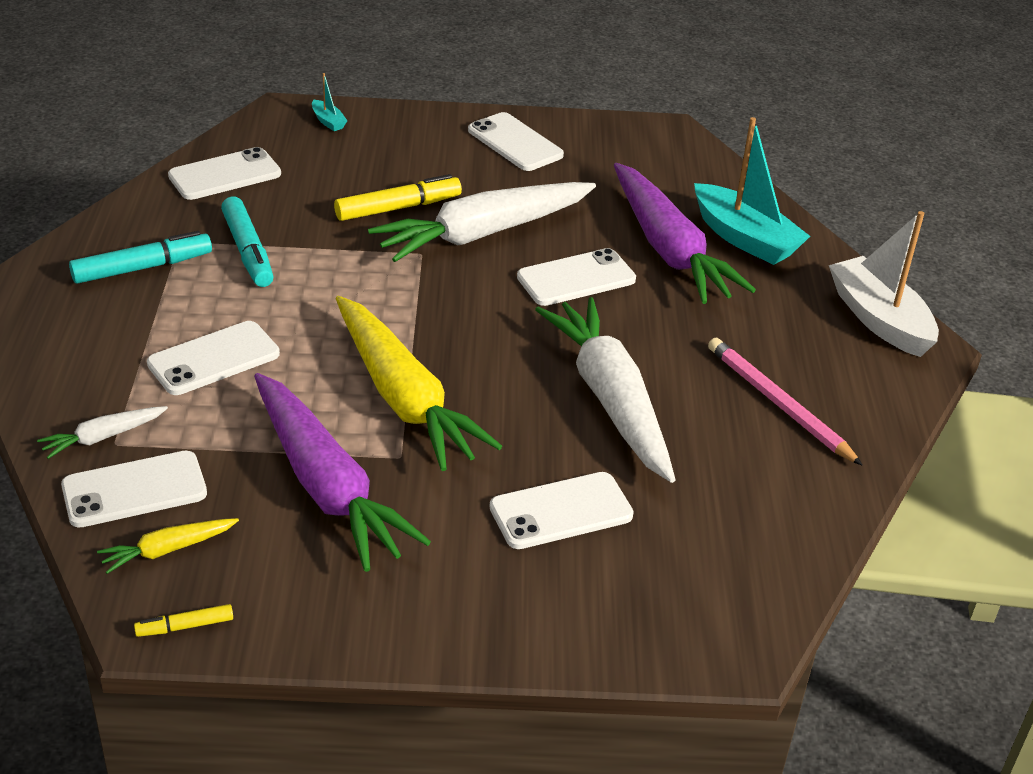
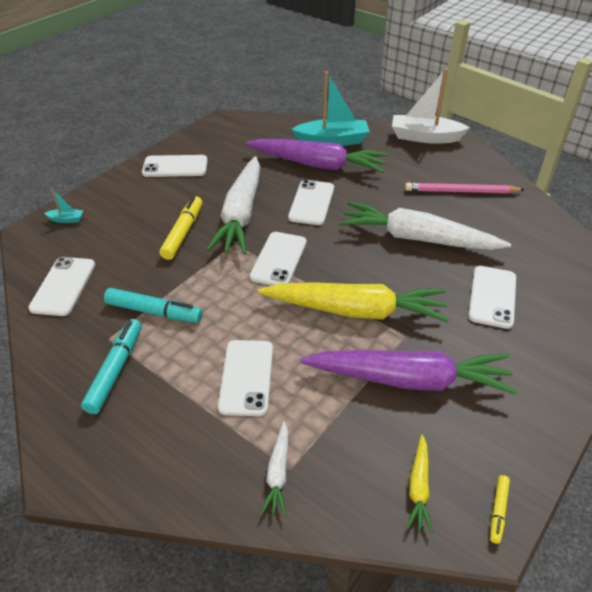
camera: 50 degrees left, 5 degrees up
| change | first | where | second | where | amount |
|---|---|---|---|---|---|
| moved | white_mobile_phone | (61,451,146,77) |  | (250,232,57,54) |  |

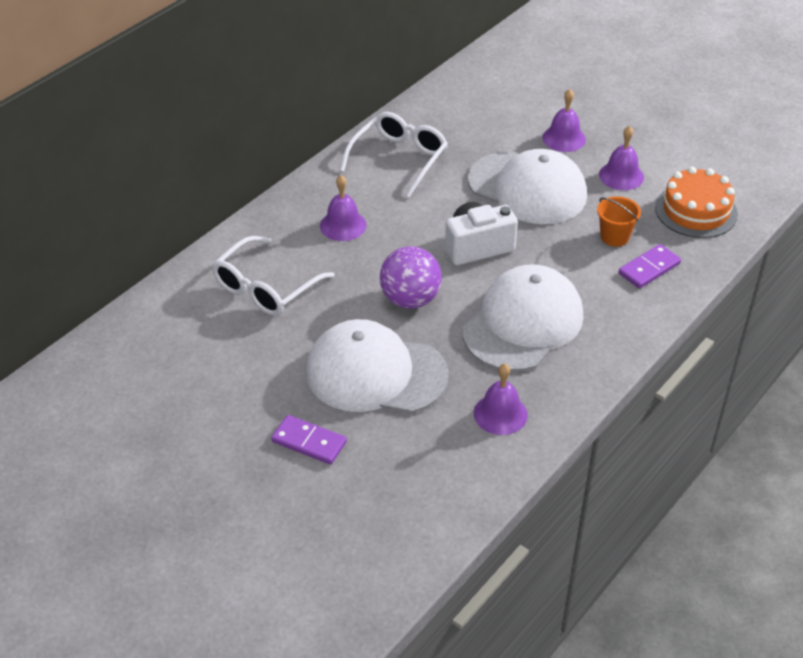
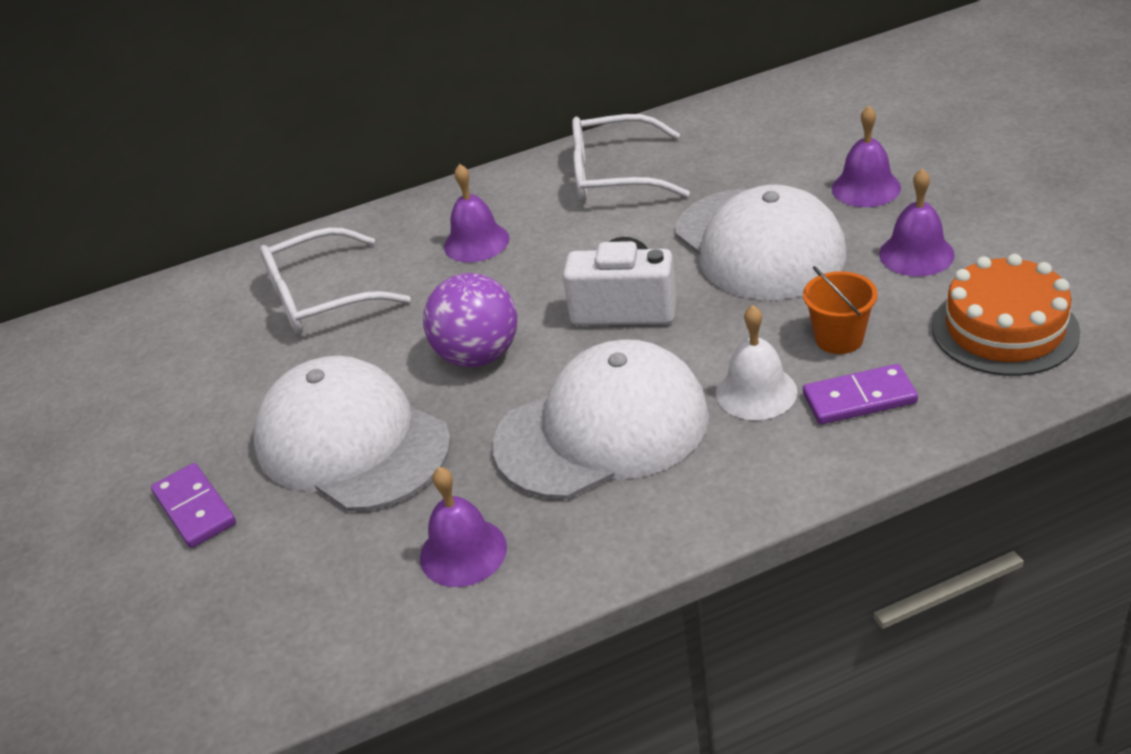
camera: 35 degrees right, 5 degrees down
| change | first | where | second | where | amount |
|---|---|---|---|---|---|
| turned | white_glasses | (340,112,108,86) |  | (572,114,118,88) | 150 degrees counterclockwise |
| added |  |  | white_hand_bell | (716,305,81,115) |  |

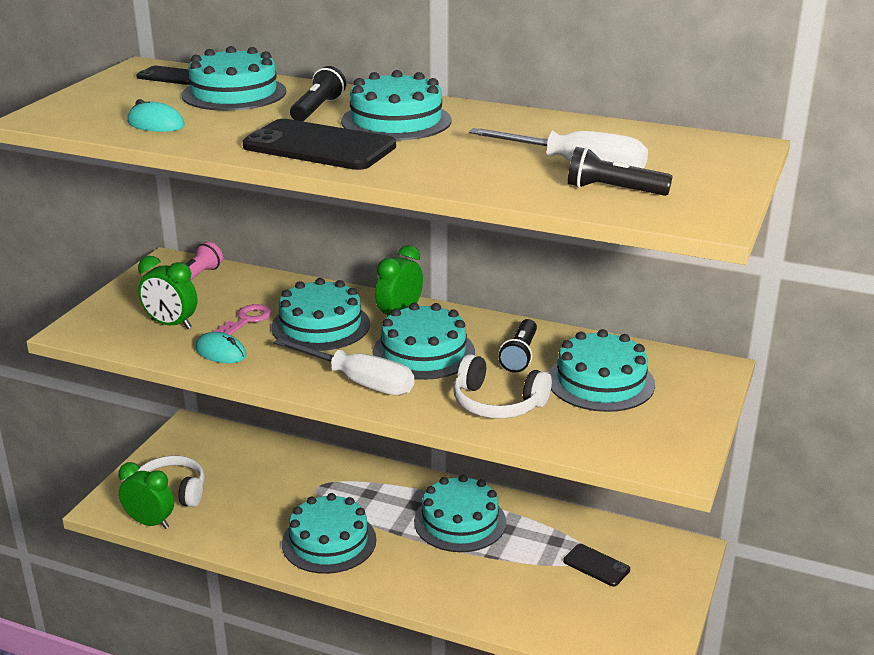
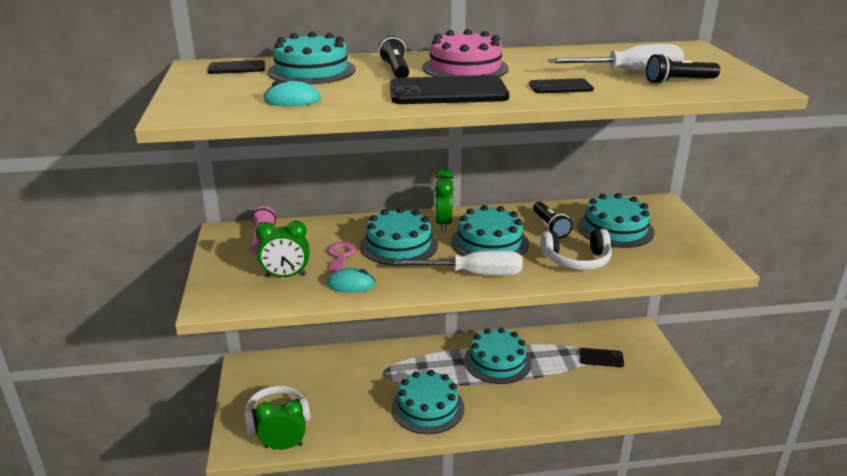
camera: 30 degrees left, 0 degrees up
| change | first | where | second | where | amount |
|---|---|---|---|---|---|
| recoloured | teal_gateau | (341,70,110,71) | rosy_gateau | (422,29,87,48) |  |
| added |  |  | jet-black_mobile_phone | (529,78,65,15) |  |

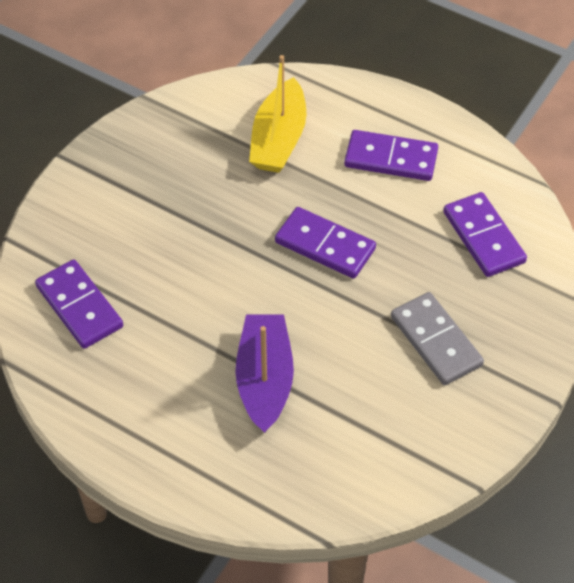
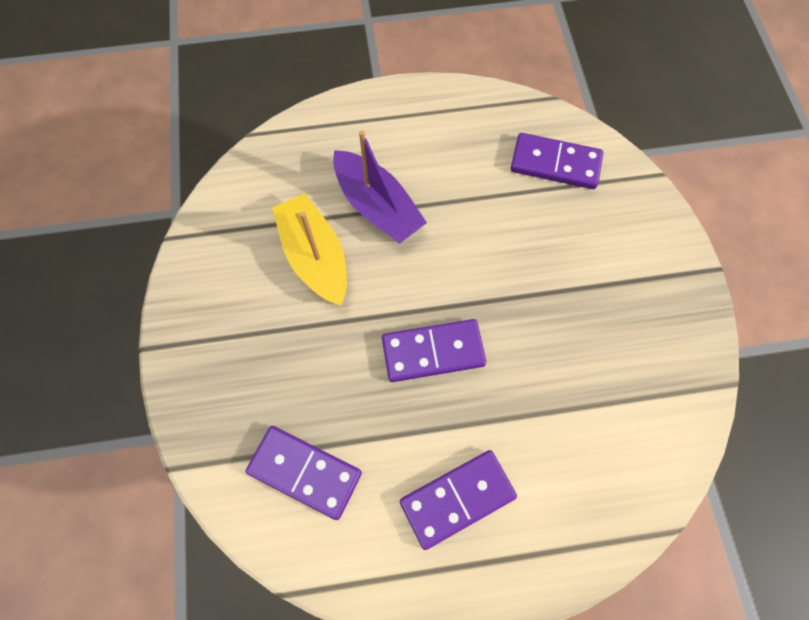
camera: 140 degrees right, 15 degrees up
| change | first | where | second | where | amount |
|---|---|---|---|---|---|
| moved | bright_yellow_boat | (249,55,57,118) |  | (272,193,75,112) |  |
| removed | gray_domino_piece | (391,292,93,93) |  |  |  |

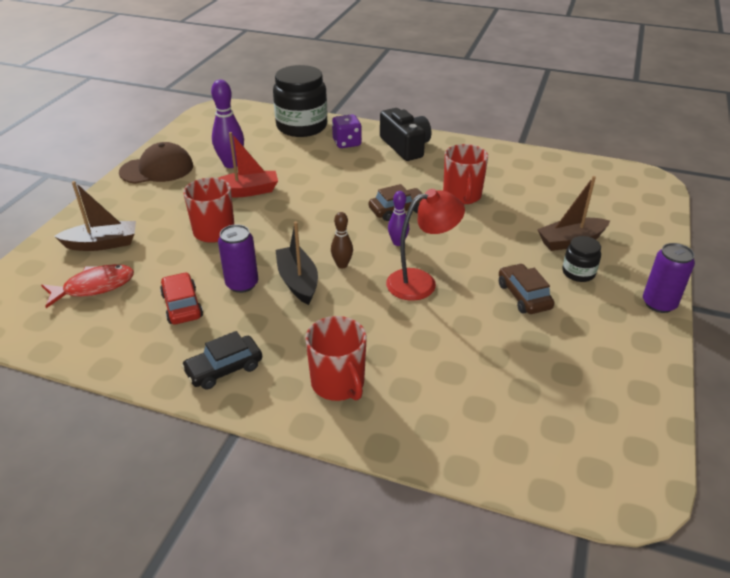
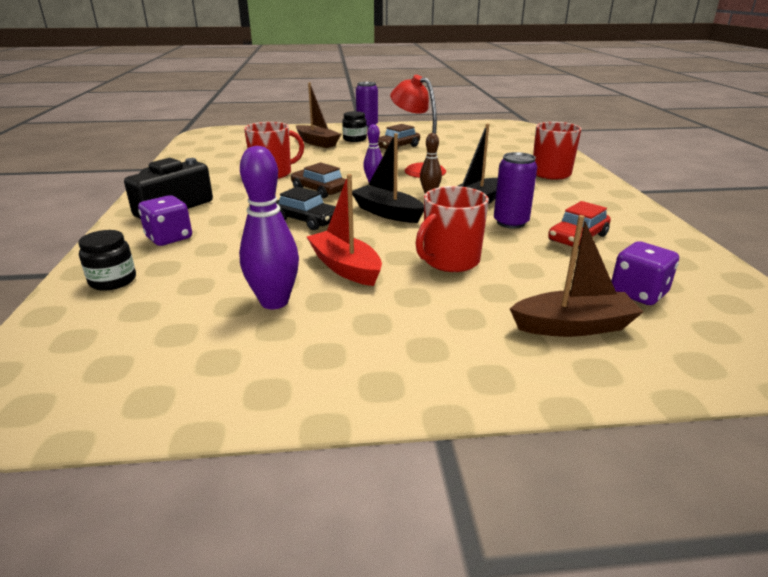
camera: 115 degrees left, 10 degrees down
| change | first | where | second | where | amount |
|---|---|---|---|---|---|
| resized | jet-black_jar | (273,65,54,72) |  | (78,230,58,61) | x0.48 |
| moved | jet-black_toy_car | (181,331,81,59) |  | (276,187,60,43) |  |
| added |  |  | jet-black_boat | (352,133,72,90) |  |
| turned | russet_boat | (54,181,82,70) |  | (510,215,134,122) | 120 degrees clockwise |
| replaced | crimson_fish | (41,264,93,44) | violet_dice | (611,241,68,64) |  |
| removed | russet_cap | (119,142,74,42) |  |  |  |

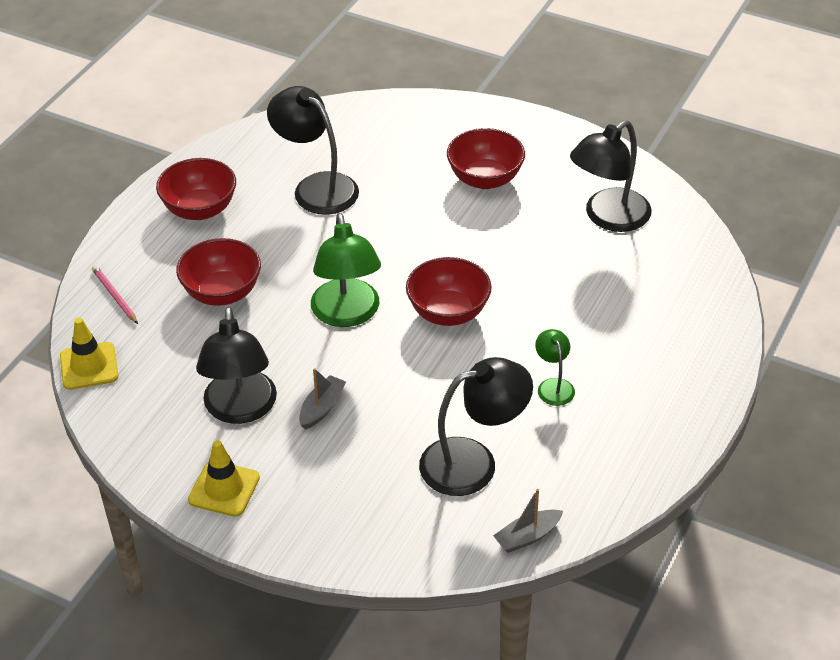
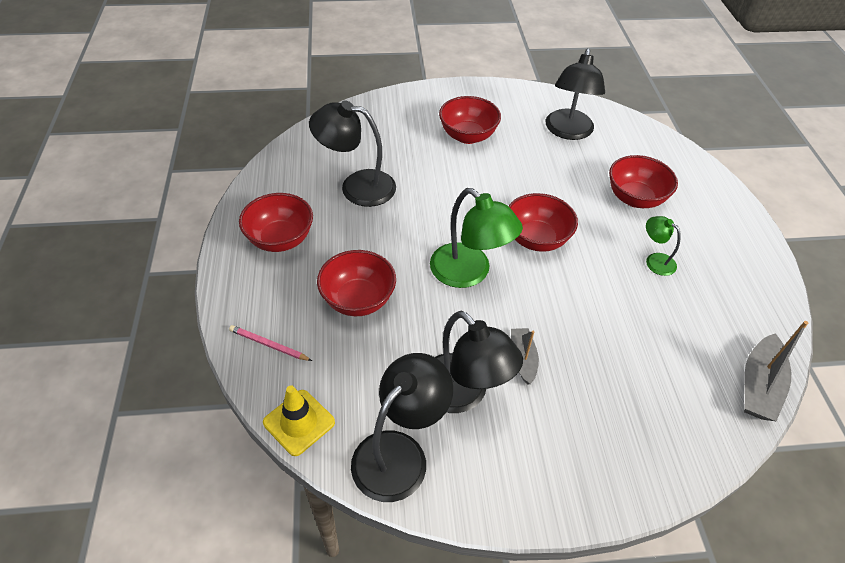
camera: 35 degrees left, 5 degrees up
| change | first | where | second | where | amount |
|---|---|---|---|---|---|
| moved | jet-black_reading_lamp | (419,357,114,139) |  | (351,353,102,149) |  |
| added |  |  | crimson_deep_dish | (609,155,69,53) |  |
| resized | gray_boat | (493,489,70,64) |  | (744,321,64,101) | x1.59 |
| removed | bright_yellow_traffic_cone | (188,440,72,77) |  |  |  |

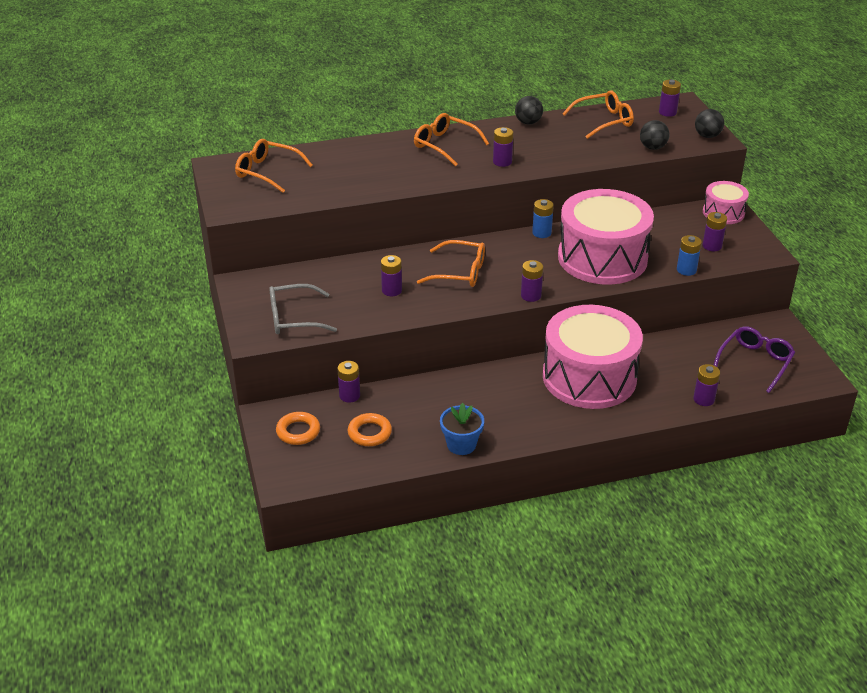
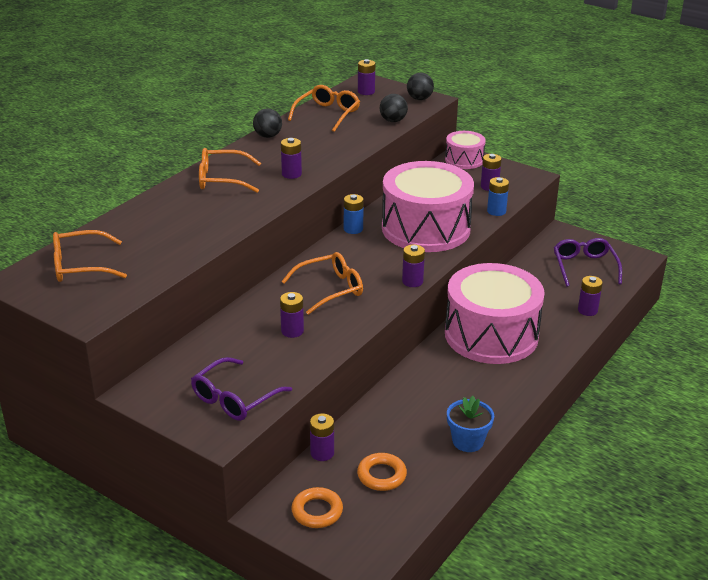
camera: 40 degrees left, 5 degrees down
| change | first | where | second | where | amount |
|---|---|---|---|---|---|
| recoloured | gray_glasses | (269,284,68,50) | violet_glasses | (191,357,101,64) |  |

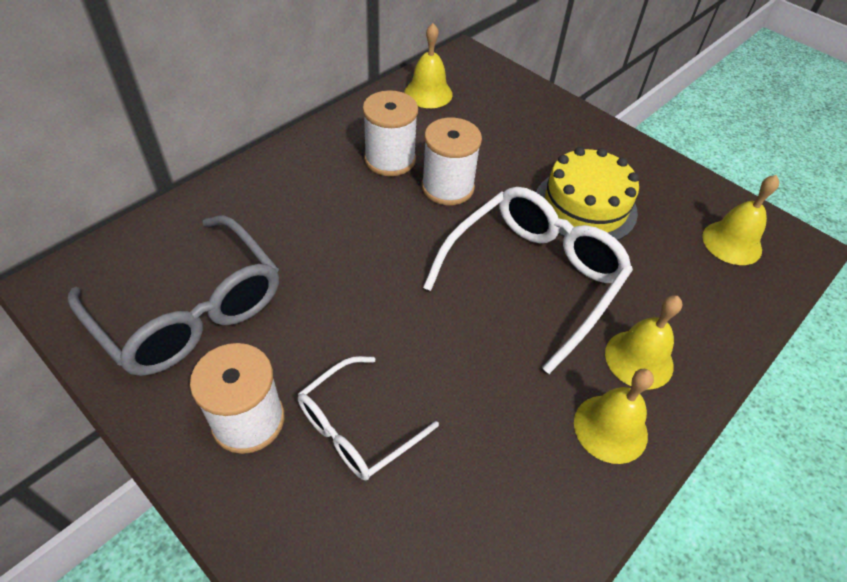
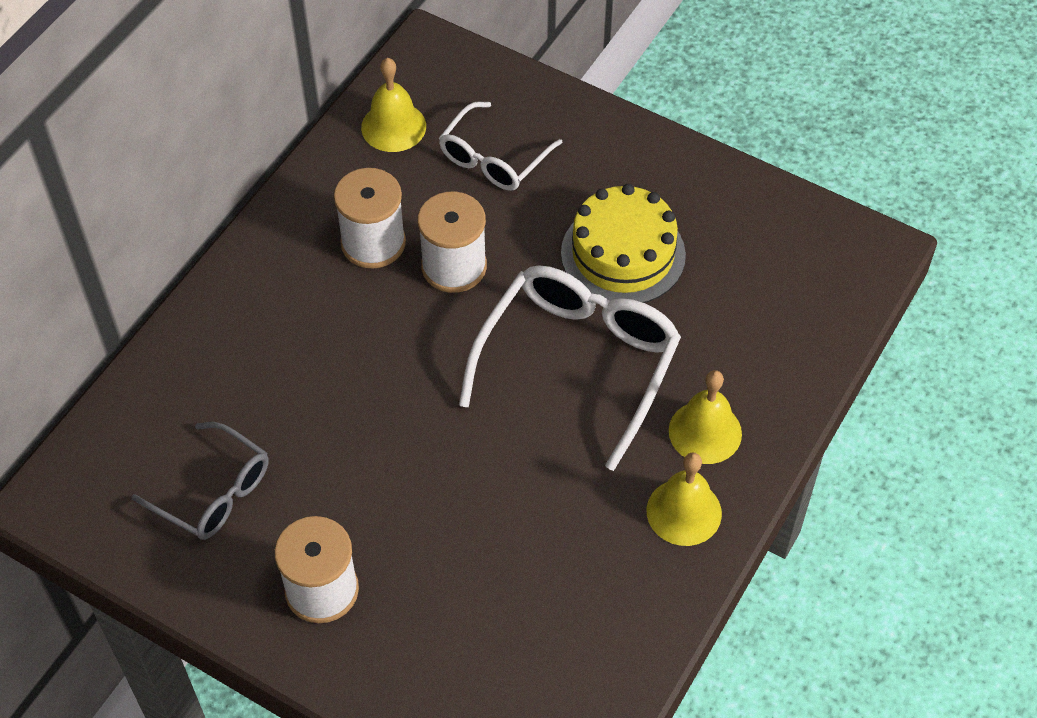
camera: 10 degrees left, 5 degrees up
| change | first | where | second | where | amount |
|---|---|---|---|---|---|
| resized | gray_glasses | (68,215,211,161) |  | (131,422,138,118) | x0.60 |
| moved | white_glasses | (298,356,141,124) |  | (439,102,124,89) |  |
| removed | bright_yellow_hand_bell | (702,175,77,90) |  |  |  |

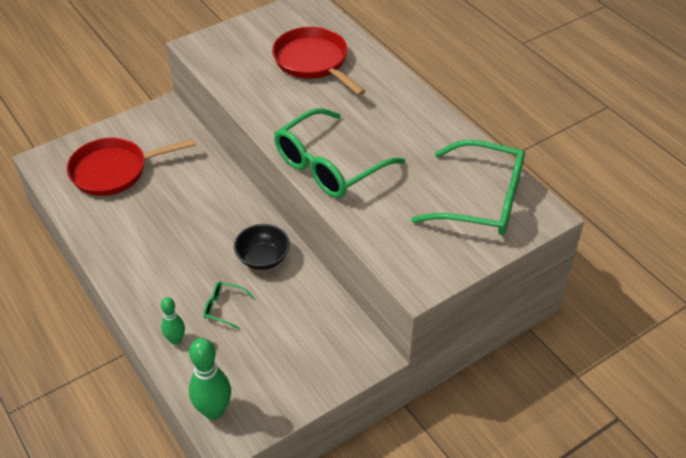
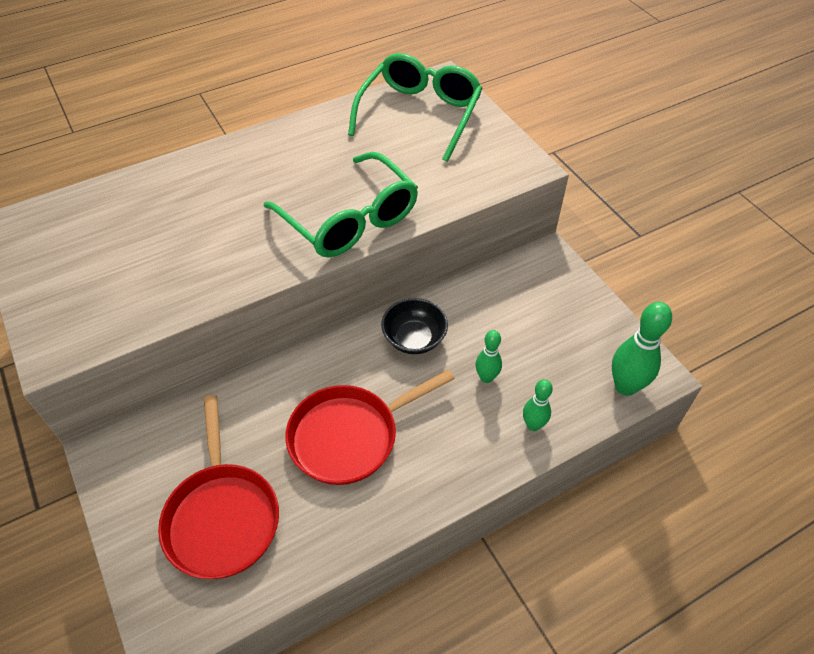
camera: 85 degrees left, 5 degrees up
| change | first | where | second | where | amount |
|---|---|---|---|---|---|
| moved | crimson_frying_pan | (272,27,94,68) |  | (285,369,170,116) |  |
| replaced | green_glasses | (203,282,51,47) | green_bowling_pin | (475,330,27,53) |  |

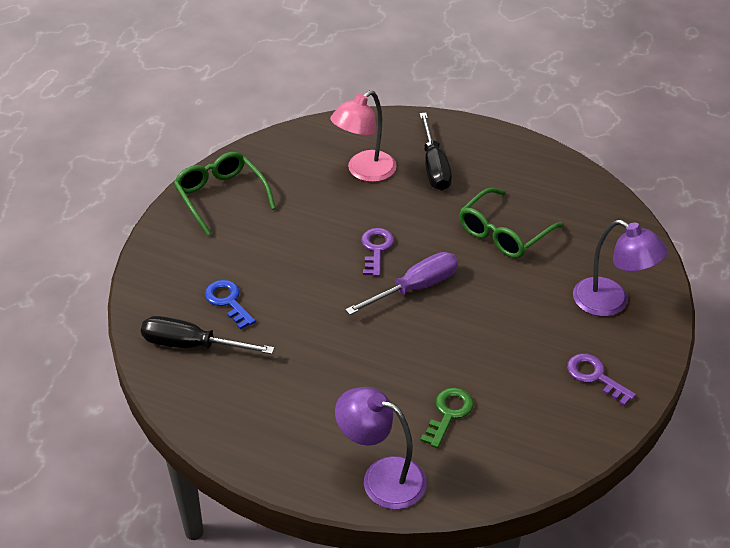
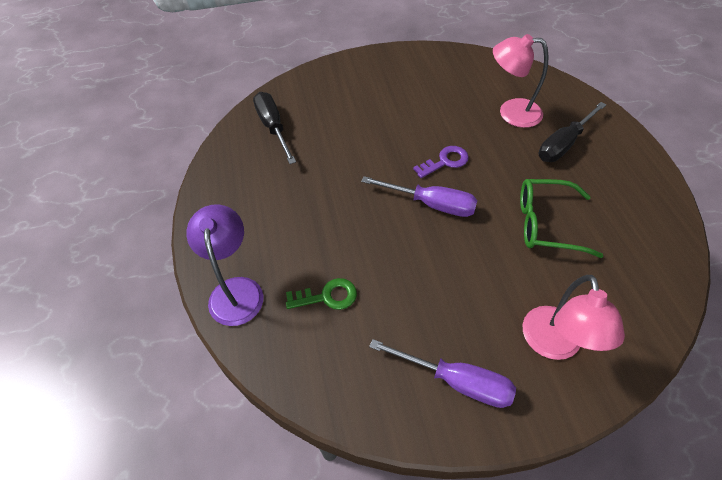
camera: 55 degrees right, 10 degrees up
| change | first | where | second | where | amount |
|---|---|---|---|---|---|
| replaced | violet_door_key | (567,354,69,52) | violet_flat_screwdriver | (369,339,147,69) |  |
| recoloured | violet_reading_lamp | (573,220,95,97) | rosy_reading_lamp | (523,275,102,85) |  |
| removed | green_glasses | (174,152,102,84) |  |  |  |
| removed | royal_blue_door_key | (205,280,51,50) |  |  |  |

